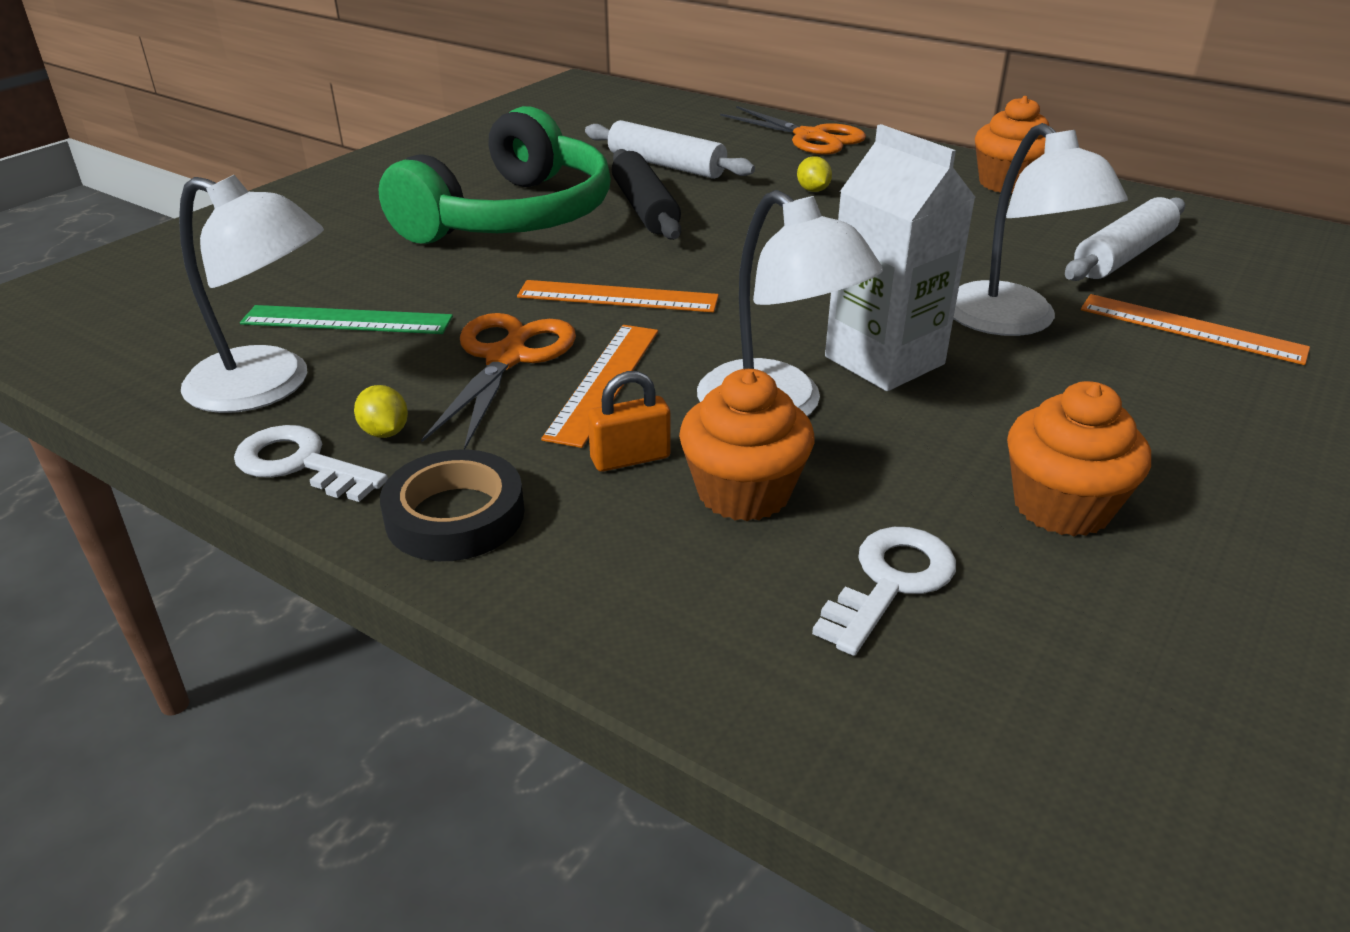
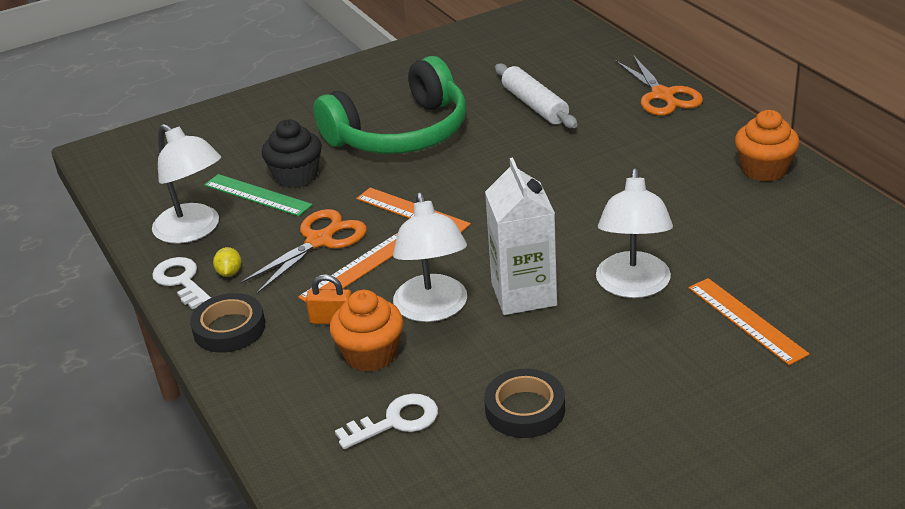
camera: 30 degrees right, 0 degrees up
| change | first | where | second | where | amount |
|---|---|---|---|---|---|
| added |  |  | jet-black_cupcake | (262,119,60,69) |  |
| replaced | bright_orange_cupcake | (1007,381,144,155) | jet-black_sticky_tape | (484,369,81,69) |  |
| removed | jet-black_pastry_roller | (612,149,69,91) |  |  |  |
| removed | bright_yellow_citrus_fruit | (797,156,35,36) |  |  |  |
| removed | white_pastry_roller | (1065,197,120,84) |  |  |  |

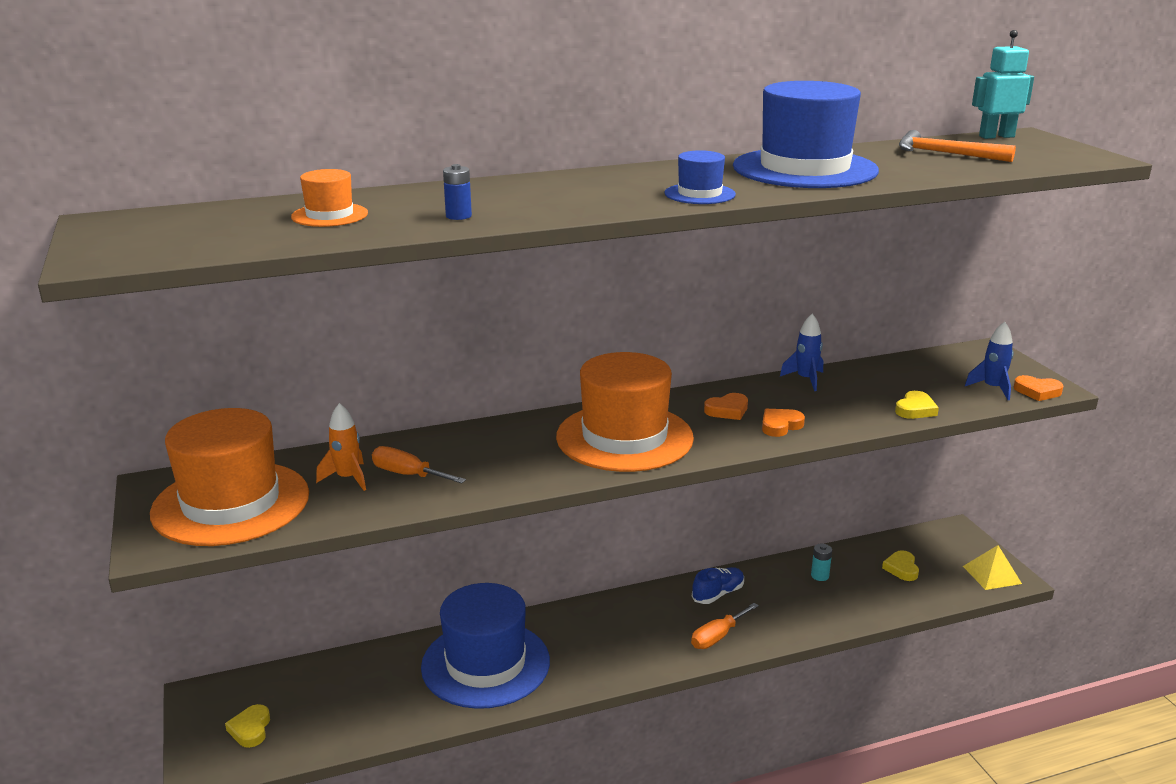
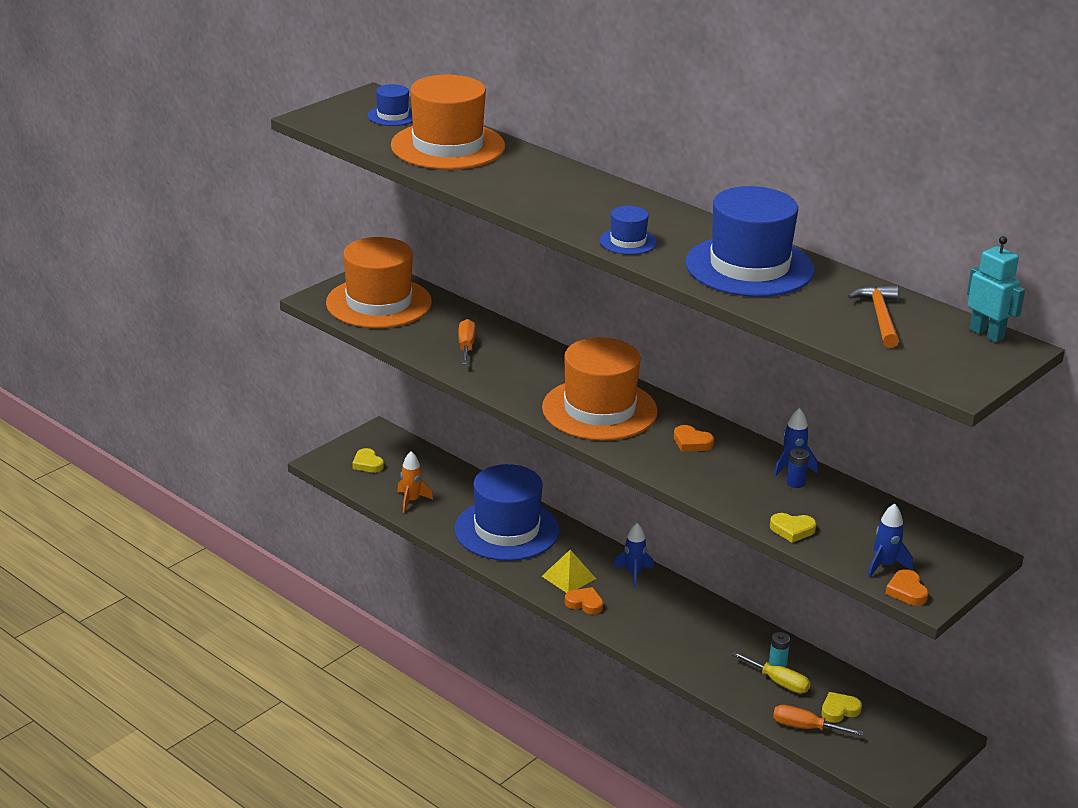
camera: 60 degrees right, 5 degrees up
| change | first | where | second | where | amount |
|---|---|---|---|---|---|
| turned | bright_yellow_heart | (225,704,45,44) |  | (352,448,32,25) | 90 degrees counterclockwise |
| added |  |  | royal_blue_hat | (367,84,46,42) |  |
| resized | bright_orange_hat | (291,169,77,58) |  | (391,75,114,95) | x2.19 |
| moved | bright_orange_toy_rocket | (316,403,50,88) |  | (397,451,36,62) |  |
| moved | bright_yellow_pyramid_shape | (963,545,59,45) |  | (542,550,54,43) |  |
| moved | bright_orange_heart | (762,409,43,28) |  | (565,587,38,28) |  |
| added |  |  | royal_blue_toy_rocket | (613,523,41,65) |  |
| added |  |  | bright_yellow_flat_screwdriver | (732,651,78,42) |  |
| moved | bright_orange_flat_screwdriver | (691,603,68,46) |  | (773,705,90,30) |  |
| moved | royal_blue_power_cell | (443,164,29,56) |  | (786,448,23,40) |  |
| removed | royal_blue_lace-up_shoe | (692,567,52,37) |  |  |  |

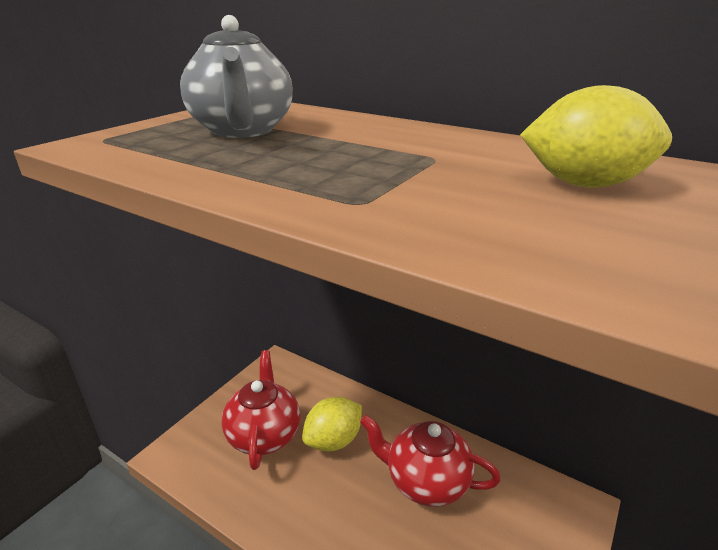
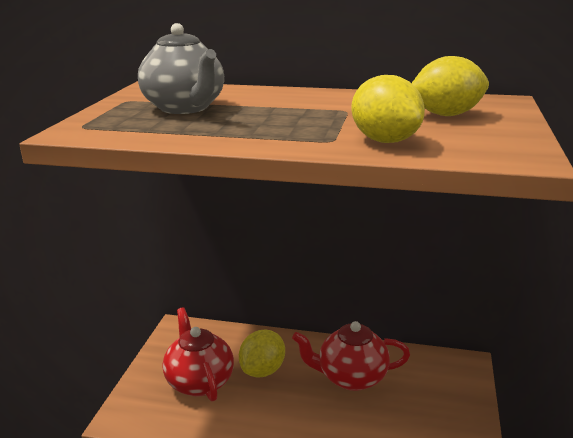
camera: 20 degrees left, 5 degrees down
| change | first | where | second | where | amount |
|---|---|---|---|---|---|
| added |  |  | bright_yellow_citrus_fruit | (351,75,74,68) |  |

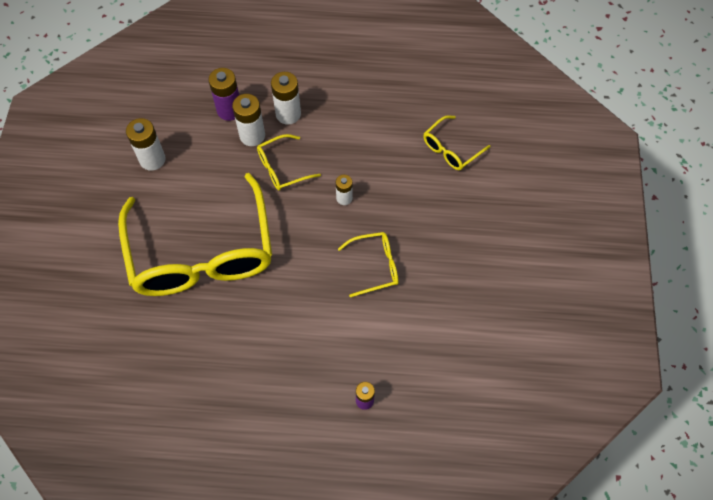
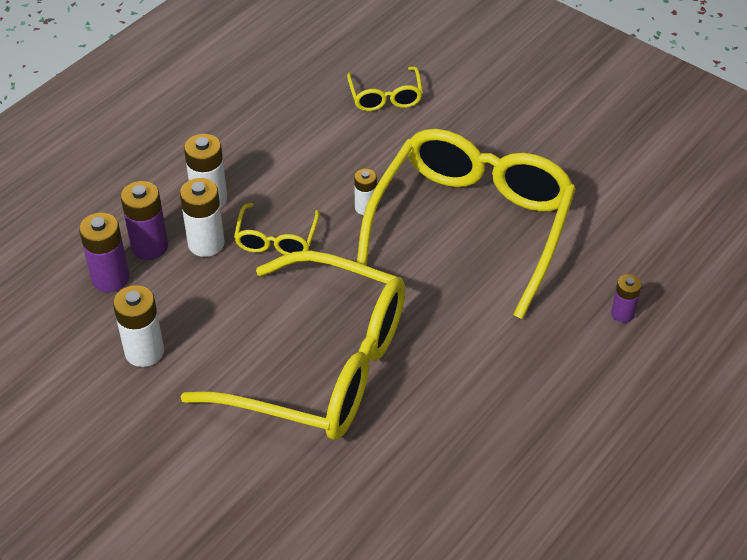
camera: 55 degrees left, 15 degrees down
| change | first | where | second | where | amount |
|---|---|---|---|---|---|
| added |  |  | violet_power_cell | (79,213,50,79) |  |
| resized | bright_yellow_glasses | (338,232,60,65) |  | (357,129,219,190) | x2.37 |

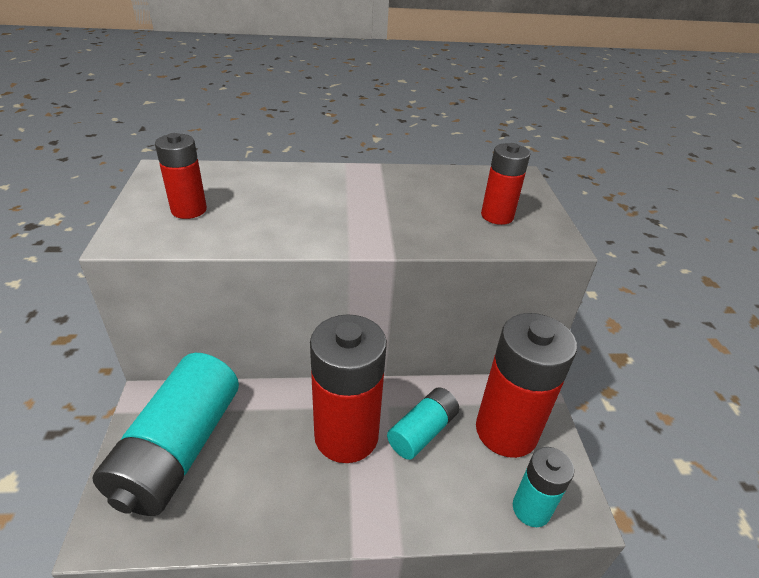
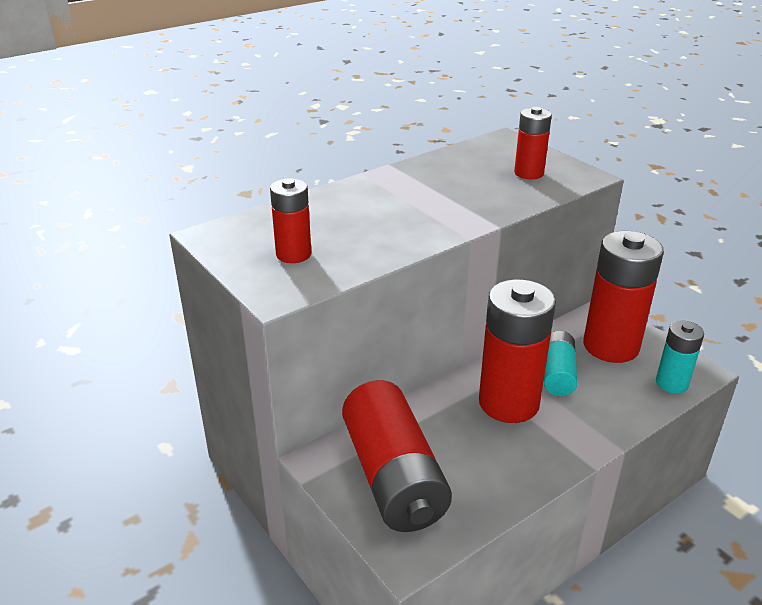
camera: 30 degrees left, 5 degrees down
| change | first | where | second | where | amount |
|---|---|---|---|---|---|
| recoloured | teal_power_cell | (93,353,146,163) | crimson_power_cell | (342,380,110,152) |  |

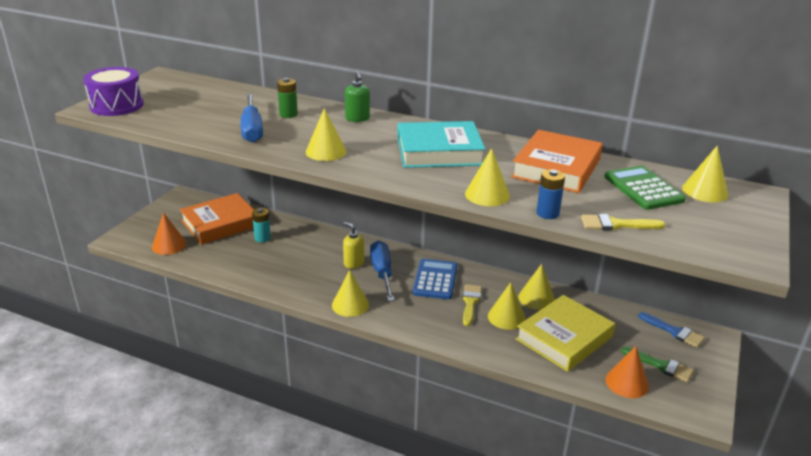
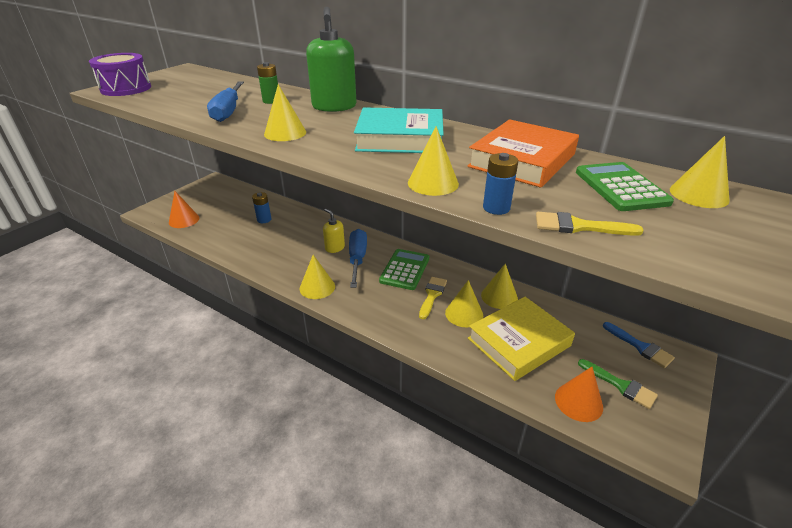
camera: 10 degrees right, 5 degrees up
| change | first | where | second | where | amount |
|---|---|---|---|---|---|
| recoloured | teal_power_cell | (252,208,19,34) | royal_blue_power_cell | (252,192,19,31) |  |
| resized | green_soap_pump | (345,72,25,50) |  | (306,7,51,105) | x1.83 |
| recoloured | royal_blue_adding_machine | (413,259,44,40) | green_adding_machine | (379,249,50,41) |  |
| removed | bright_orange_hardback | (180,193,74,51) |  |  |  |

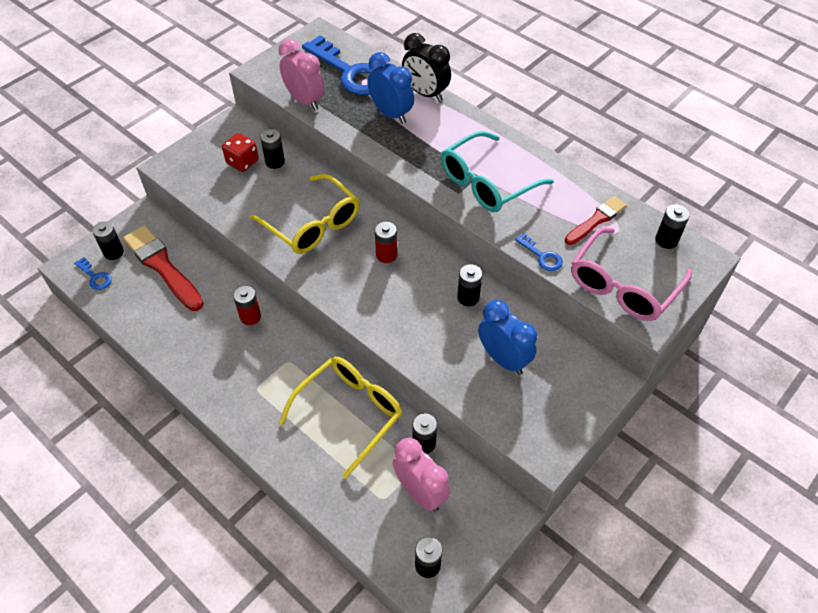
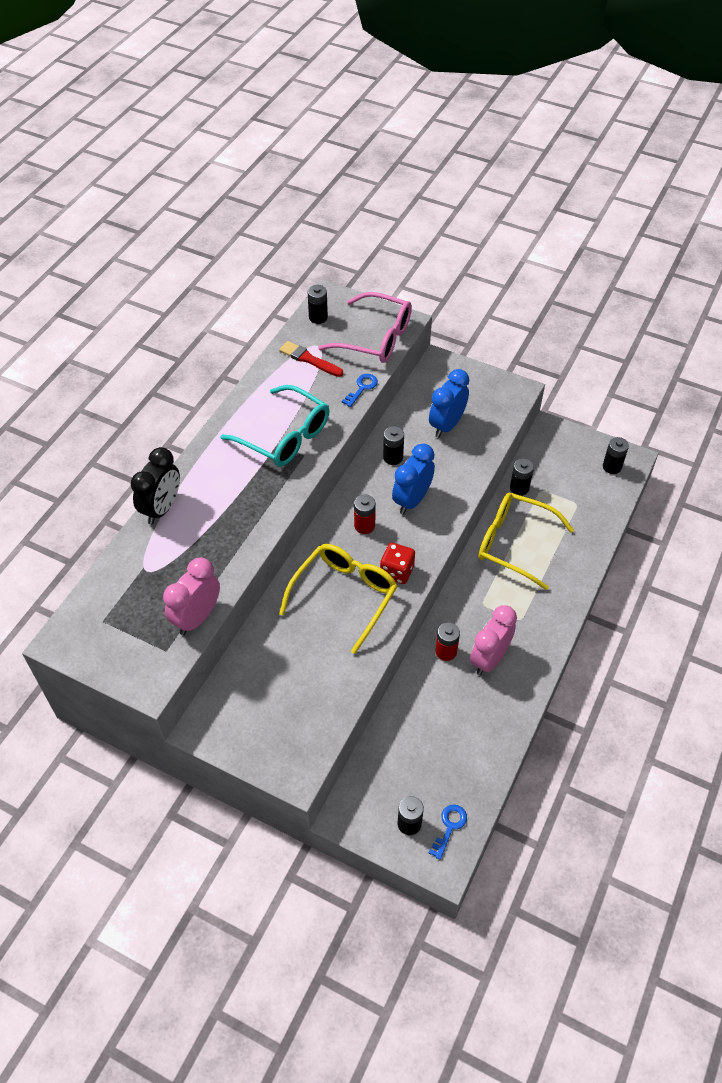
camera: 105 degrees left, 0 degrees up
| change | first | where | second | where | amount |
|---|---|---|---|---|---|
| moved | crimson_dice | (222,133,37,39) |  | (380,543,35,41) |  |
| moved | royal_blue_clock | (367,52,47,72) |  | (392,443,43,71) |  |
| moved | rosy_clock | (393,438,57,74) |  | (470,605,47,71) |  |
| removed | crimson_brush | (123,225,81,86) |  |  |  |
| removed | jet-black_power_cell | (260,129,25,40) |  |  |  |
| removed | royal_blue_door_key | (302,35,74,60) |  |  |  |

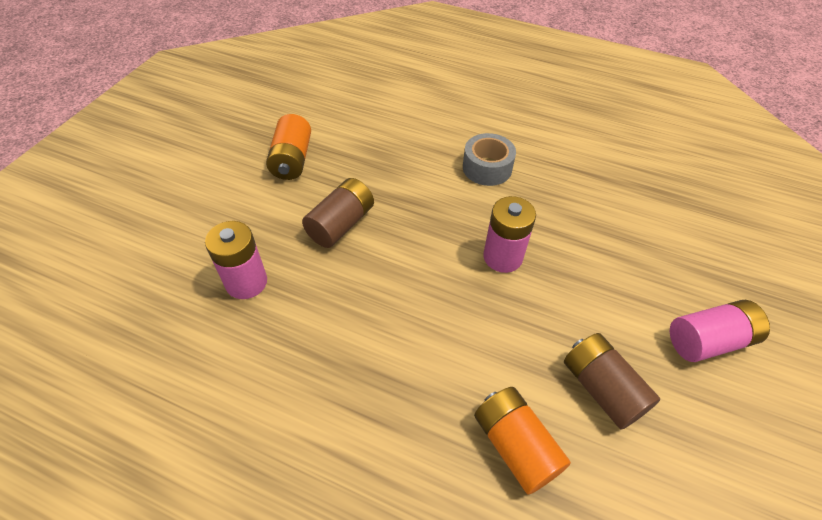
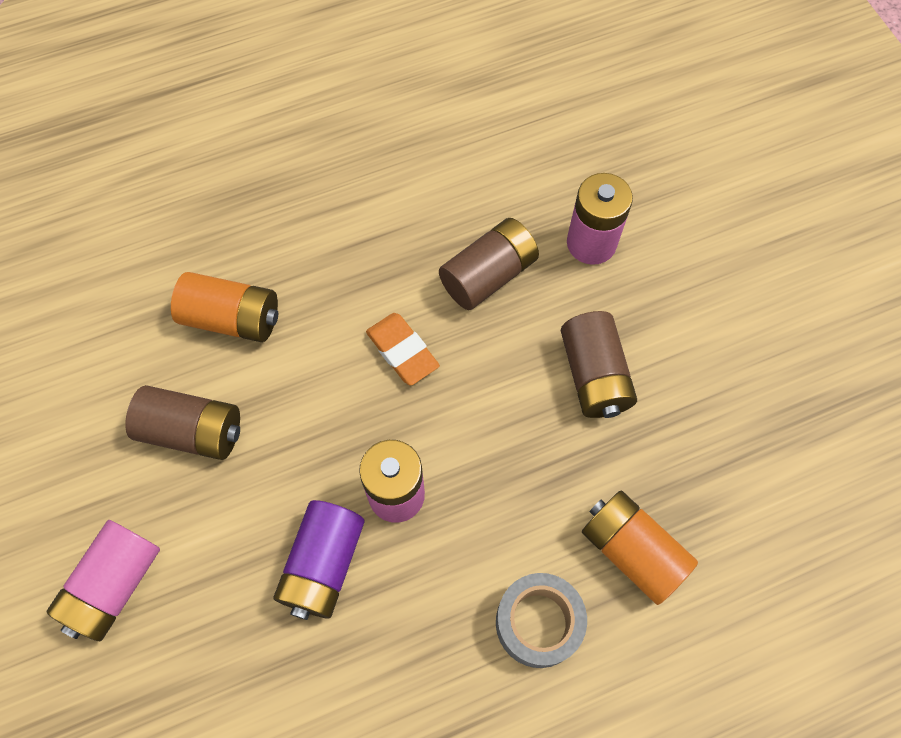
camera: 135 degrees right, 15 degrees up
| change | first | where | second | where | amount |
|---|---|---|---|---|---|
| added |  |  | violet_power_cell | (273,500,92,120) |  |
| added |  |  | bright_orange_gum_eraser | (366,313,74,72) |  |
| added |  |  | russet_power_cell | (439,218,100,92) |  |
| moved | bright_orange_power_cell | (266,114,45,66) |  | (582,491,116,114) |  |

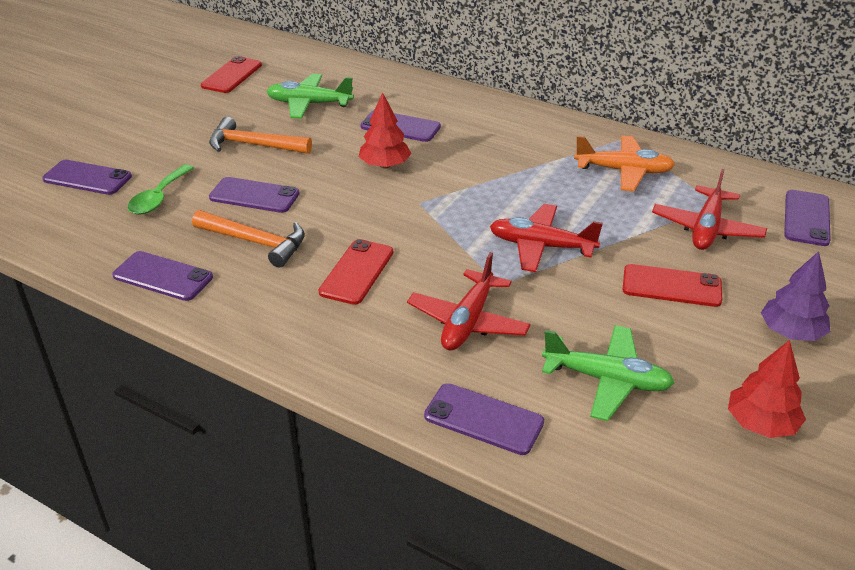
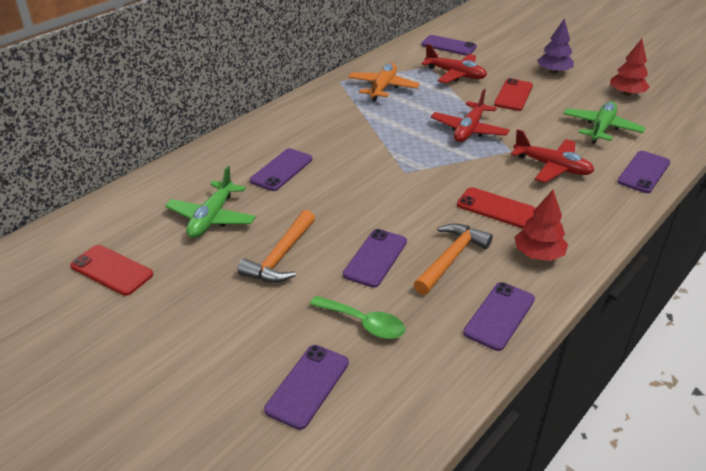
camera: 80 degrees left, 0 degrees up
| change | first | where | second | where | amount |
|---|---|---|---|---|---|
| moved | crimson_fir_tree | (359,93,53,75) |  | (515,190,53,71) |  |

